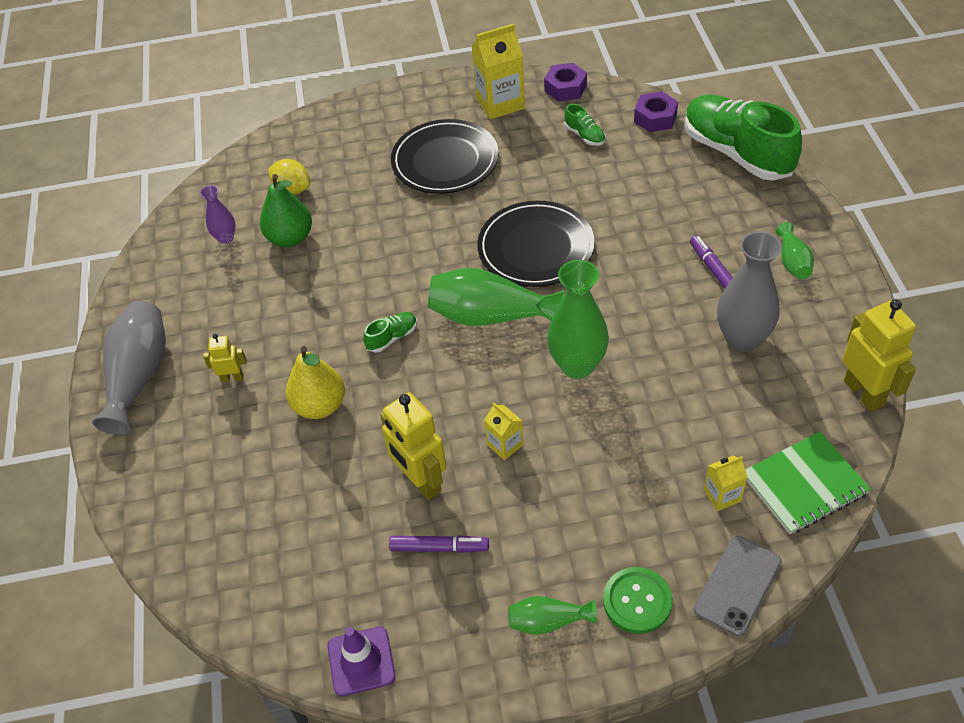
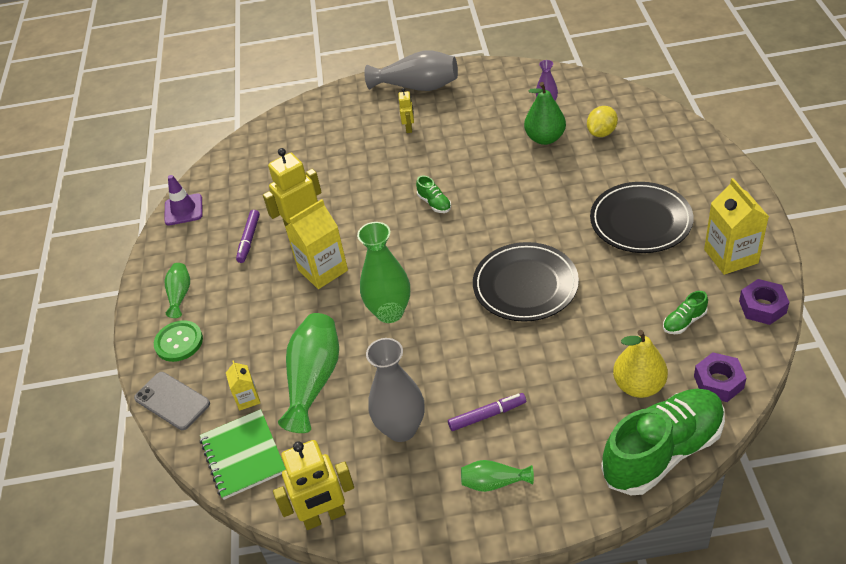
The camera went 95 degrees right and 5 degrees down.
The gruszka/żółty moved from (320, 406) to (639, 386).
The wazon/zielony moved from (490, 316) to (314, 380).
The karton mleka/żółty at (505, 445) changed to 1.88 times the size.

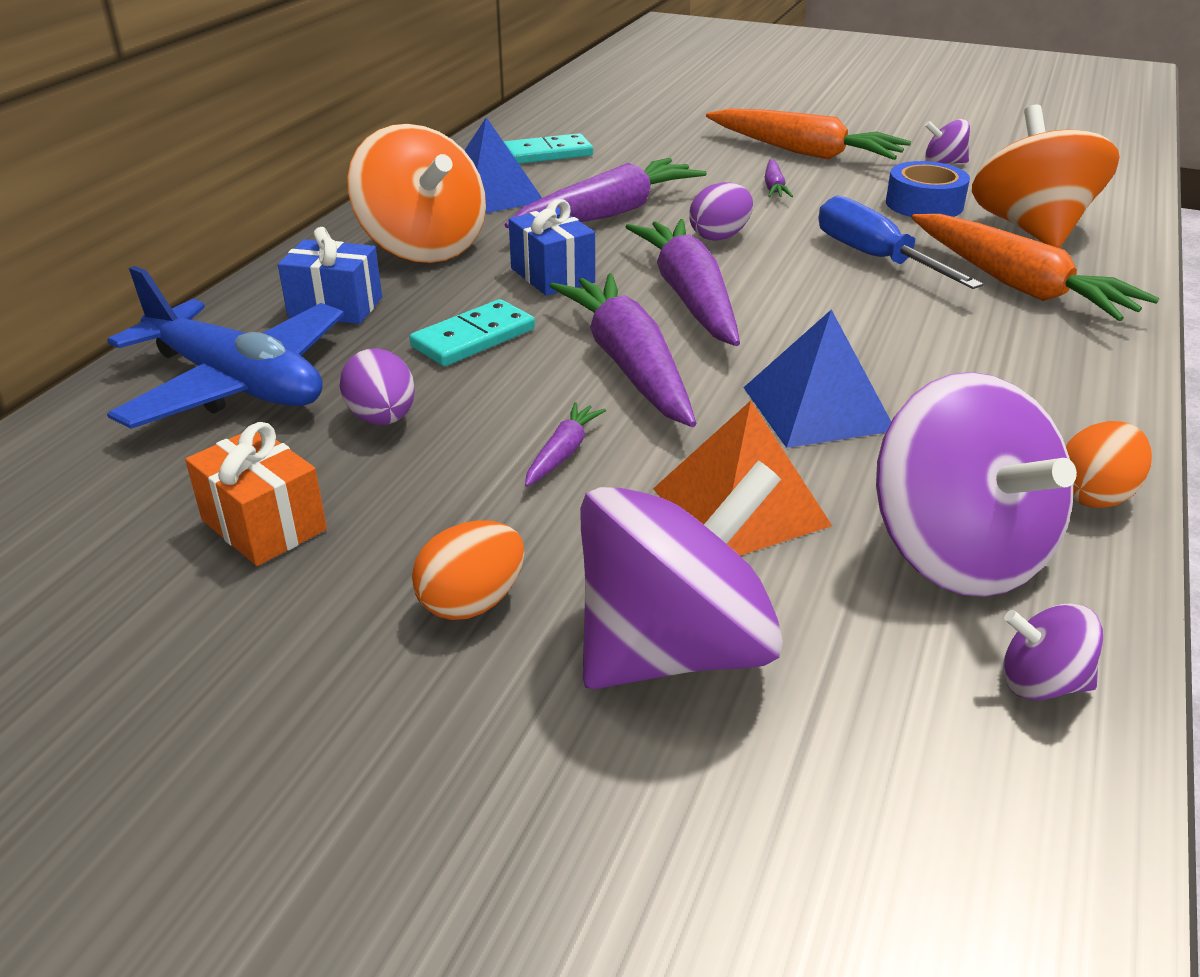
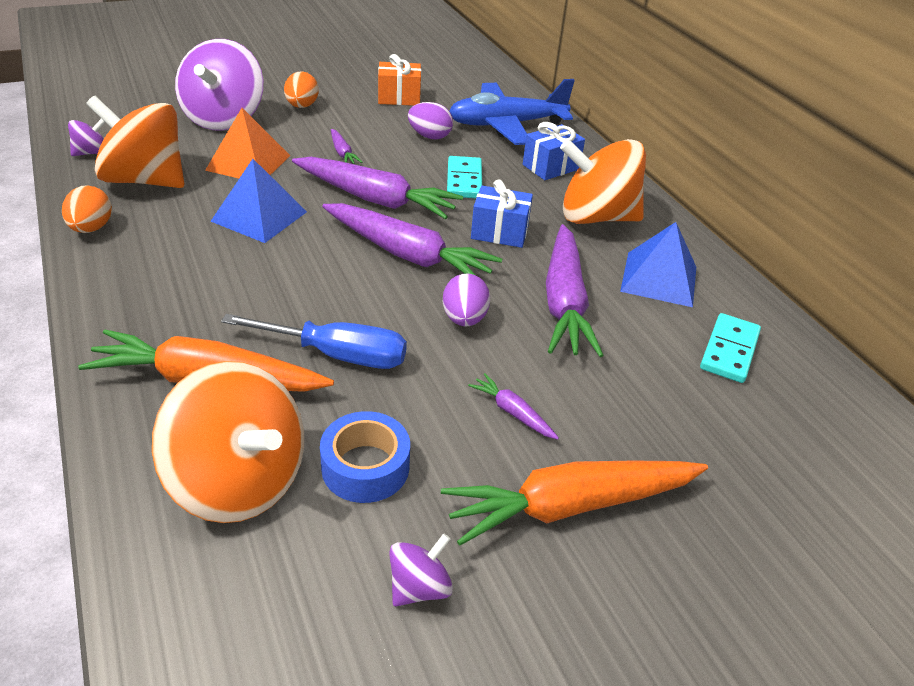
The camera went 130 degrees right and 5 degrees up.
The bączek/fioletowy at (957, 553) became the bączek/pomarańczowy at (145, 180).

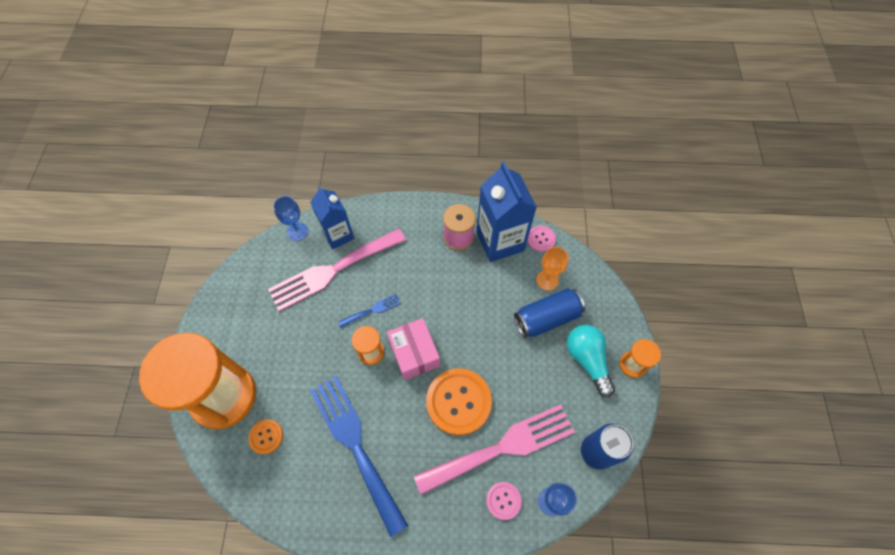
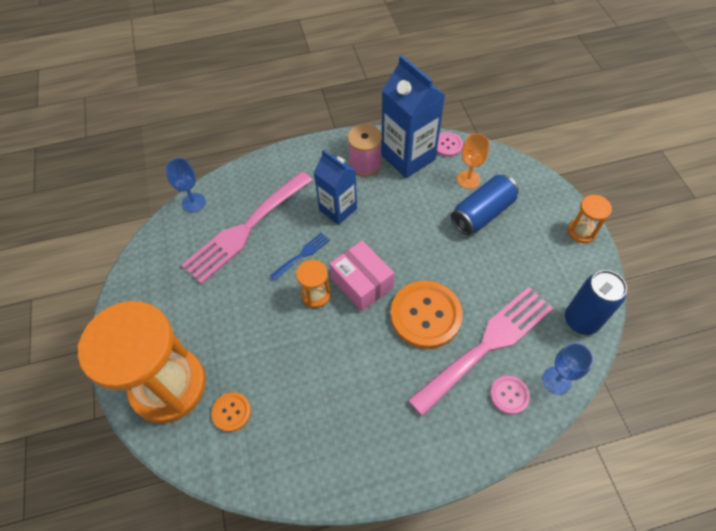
The camera went 15 degrees left and 5 degrees down.
The widelec/niebieski at (355, 445) disappeared.
The żarówka/turkusowy at (587, 360) disappeared.
The karton mleka/niebieski moved from (338, 235) to (338, 209).

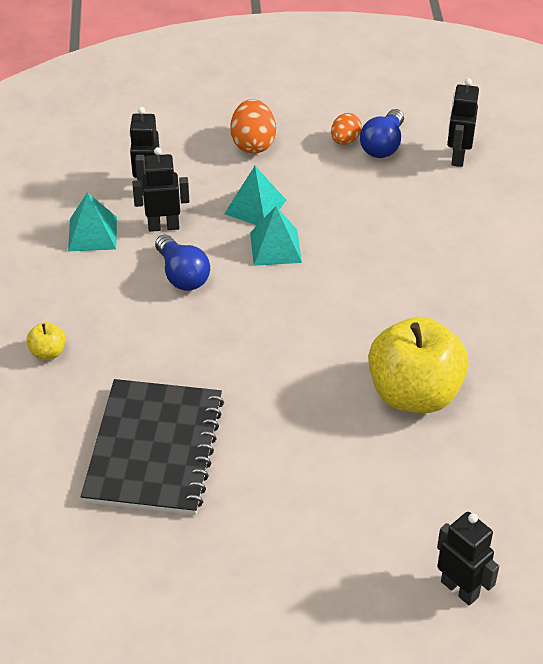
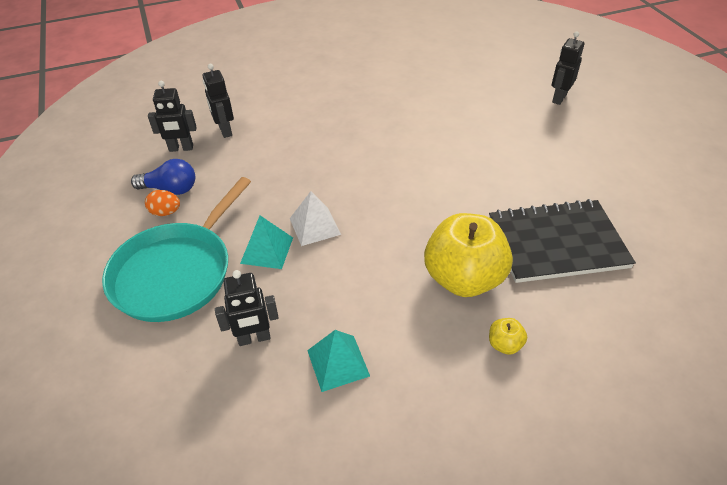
The camera went 105 degrees left and 0 degrees up.
The żarówka/niebieski at (182, 275) disappeared.
The robot/czarny moved from (163, 226) to (225, 131).
The jabłko/żółty moved from (414, 394) to (464, 278).
The jajko/pomarańczowy at (253, 144) was replaced by the patelnia/turkusowy at (176, 272).
The piramida/turkusowy at (275, 247) became the piramida/biały at (314, 226).

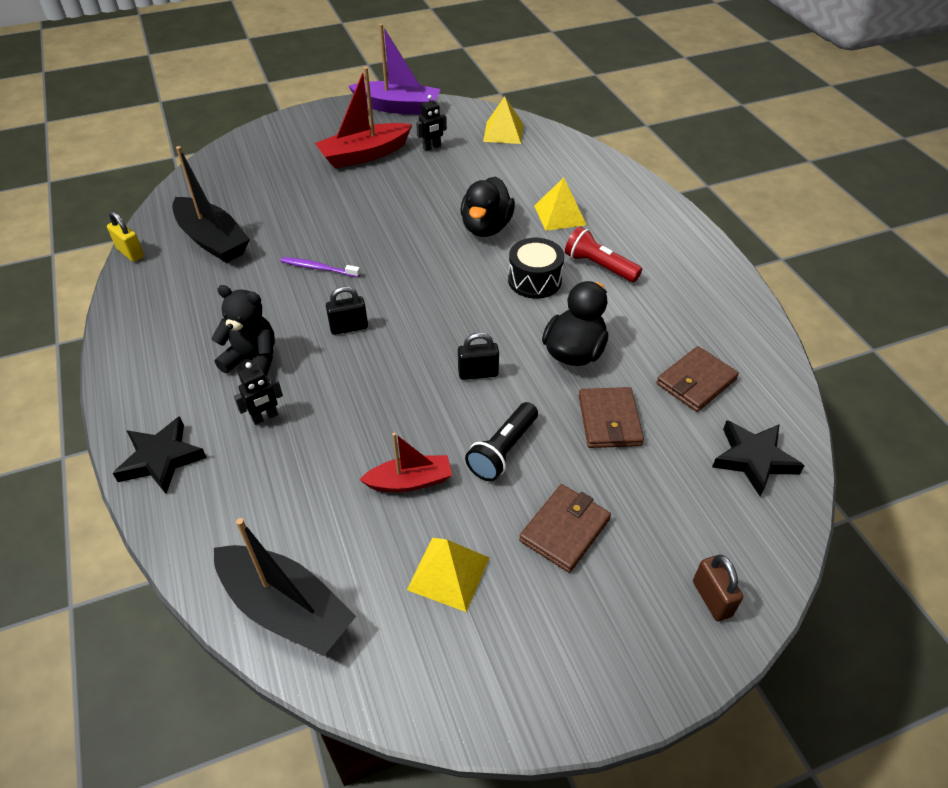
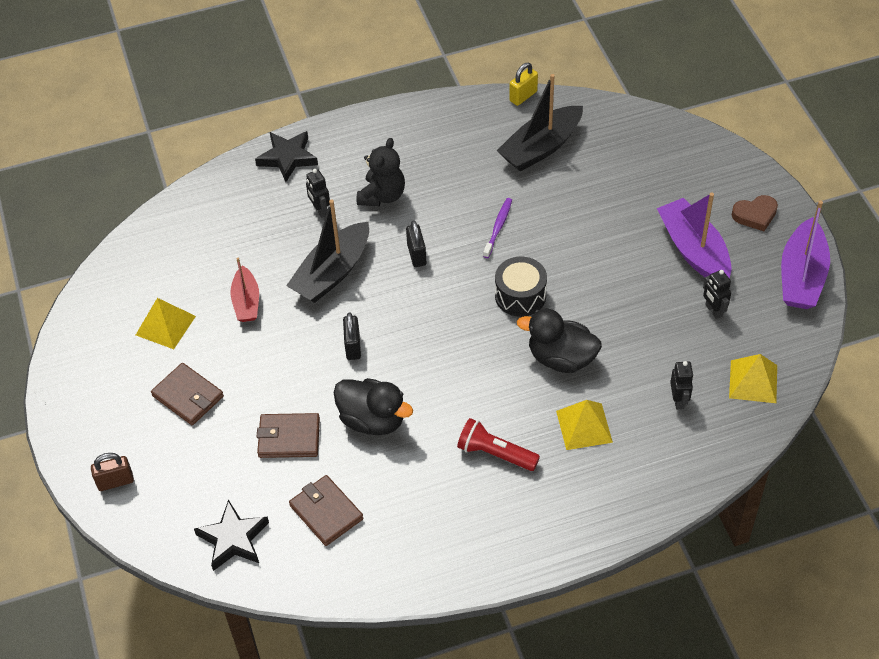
The camera went 95 degrees right and 5 degrees up.
The latarka/czarny at (503, 451) disappeared.
The robot/czarny at (678, 400) appeared.
The serce/brązowy at (755, 215) appeared.
The łódka/czarny moved from (286, 608) to (332, 273).
The bęben/czarny moved from (534, 280) to (520, 296).
The łódka/czerwony at (364, 155) became the łódka/fioletowy at (694, 250).
The latarka/czerwony at (599, 266) turned 105 degrees counterclockwise.

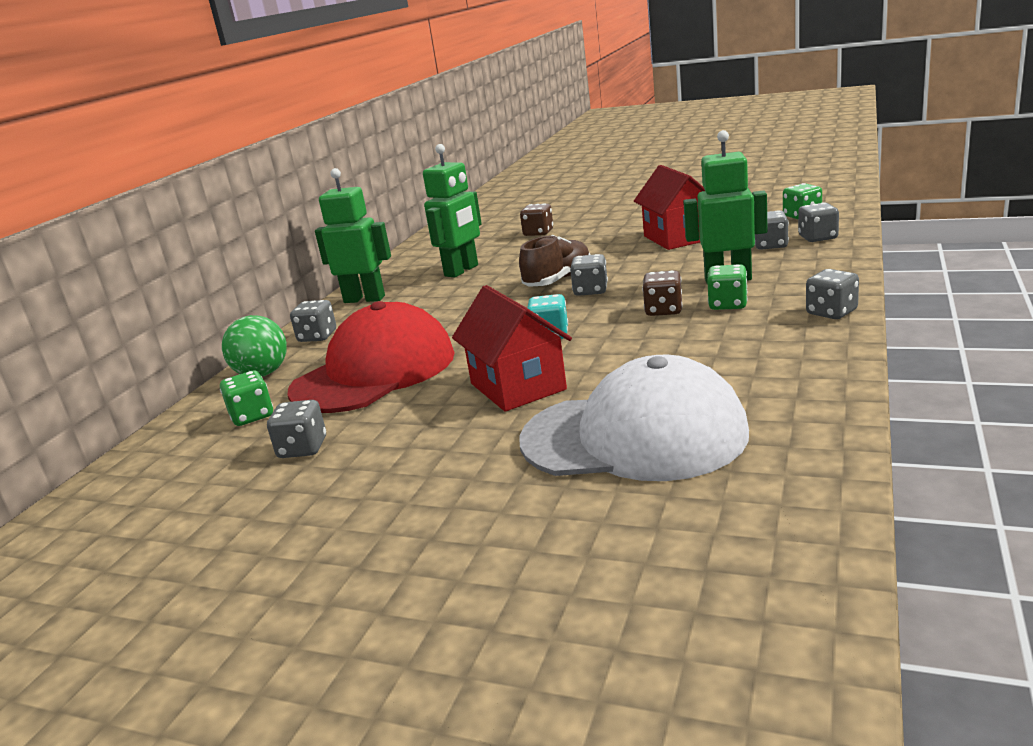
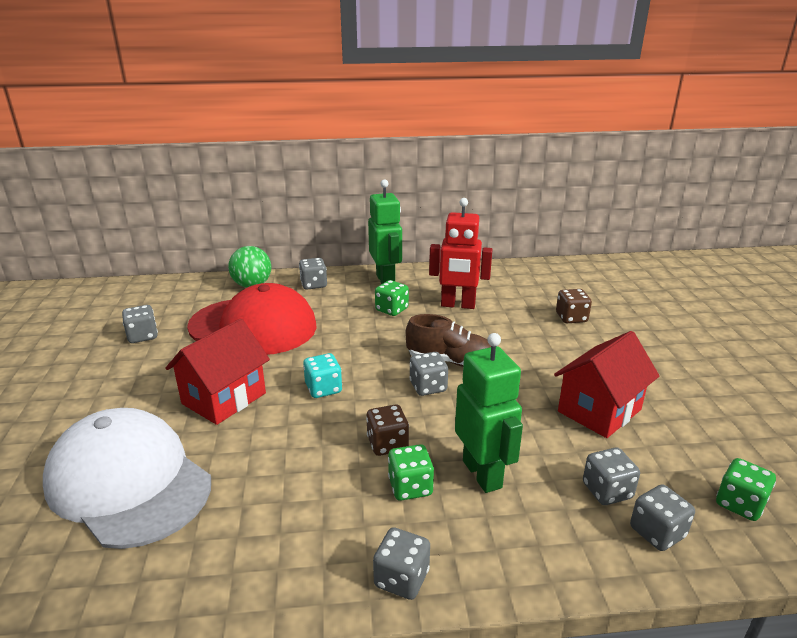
The camera went 60 degrees right and 5 degrees up.
The kostka do gry/zielony moved from (252, 416) to (391, 309).
The robot/zielony at (462, 271) became the robot/czerwony at (458, 305).
The czapka/biały at (634, 436) turned 150 degrees clockwise.

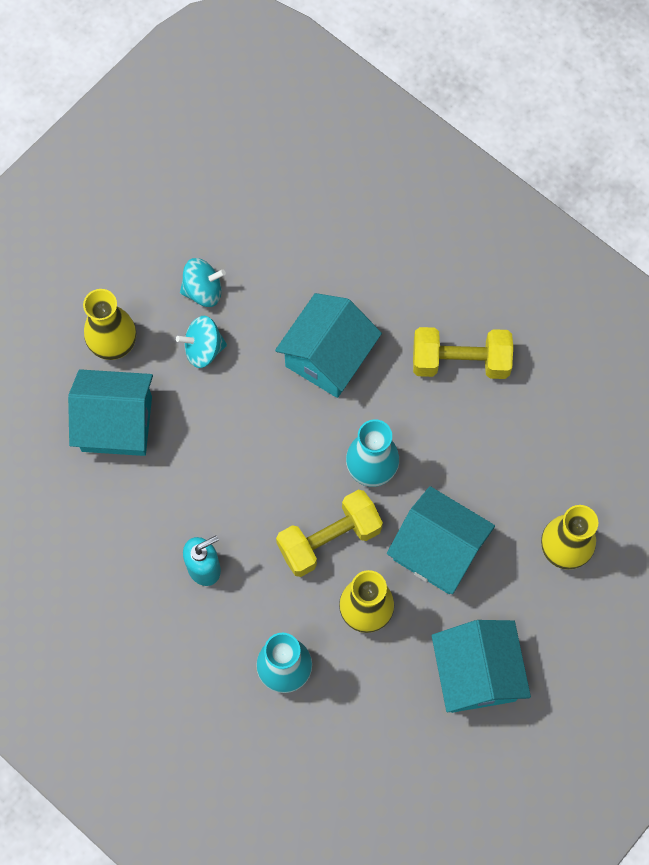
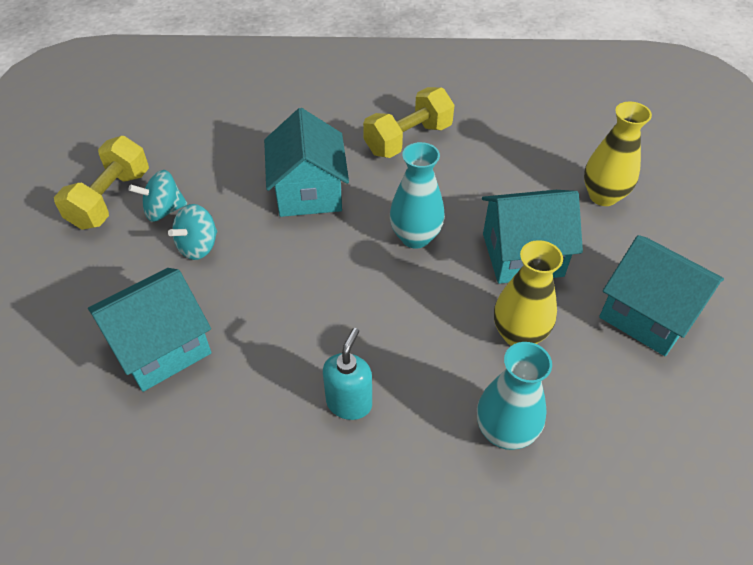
The camera went 40 degrees left and 20 degrees down.
The wazon/żółty at (114, 344) disappeared.
The hantel/żółty moved from (329, 539) to (110, 199).
The bączek/turkusowy at (203, 291) turned 150 degrees counterclockwise.

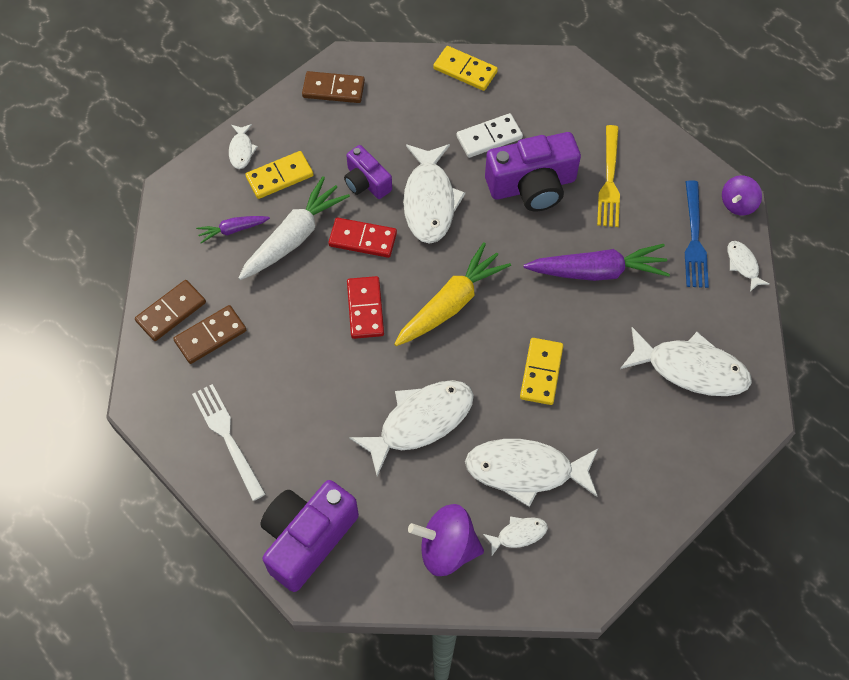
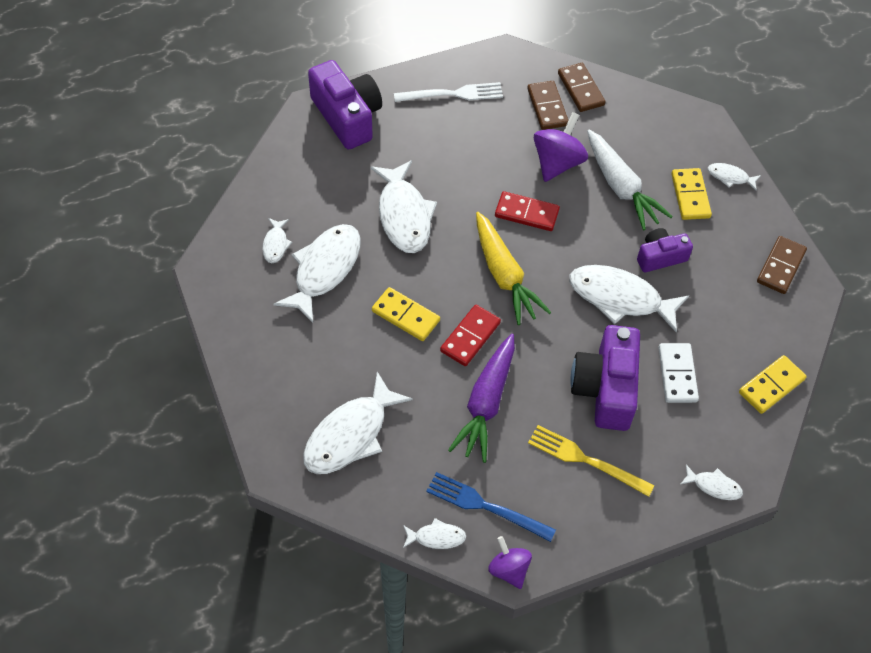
The camera went 110 degrees right and 5 degrees down.
The marchewka/fioletowy at (233, 230) disappeared.
The ryba/biały at (713, 486) appeared.
The kostka domina/czerwony moved from (362, 239) to (470, 337).
The bączek/fioletowy moved from (447, 548) to (557, 163).

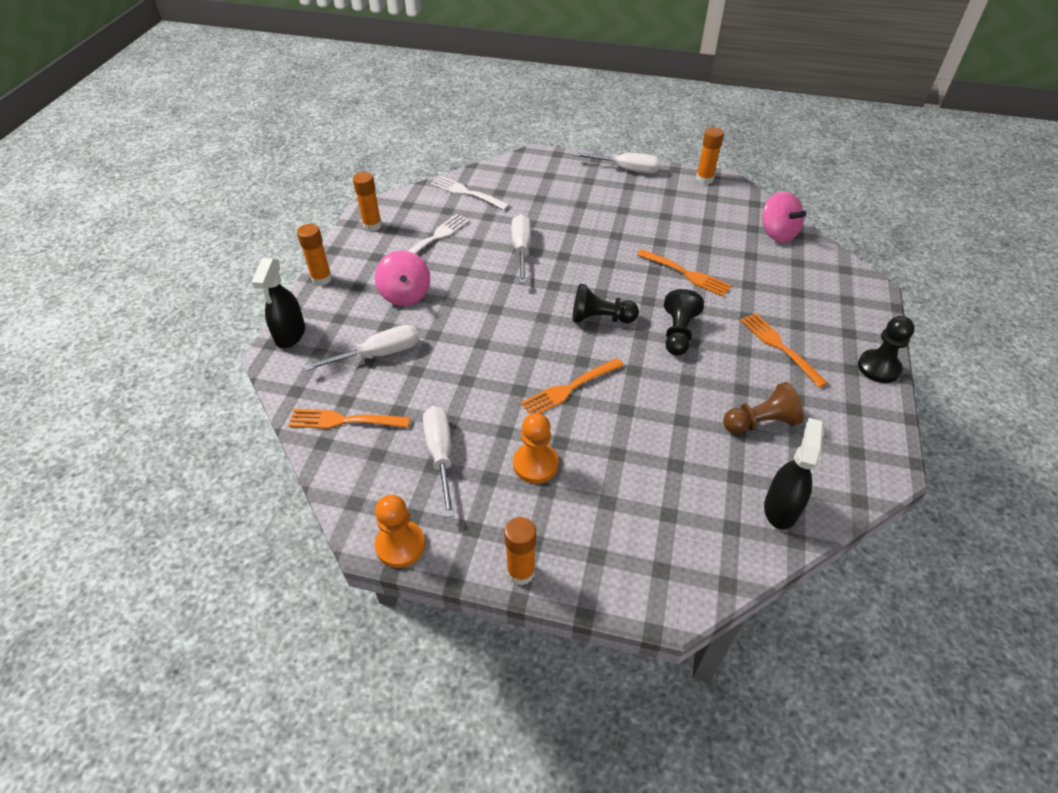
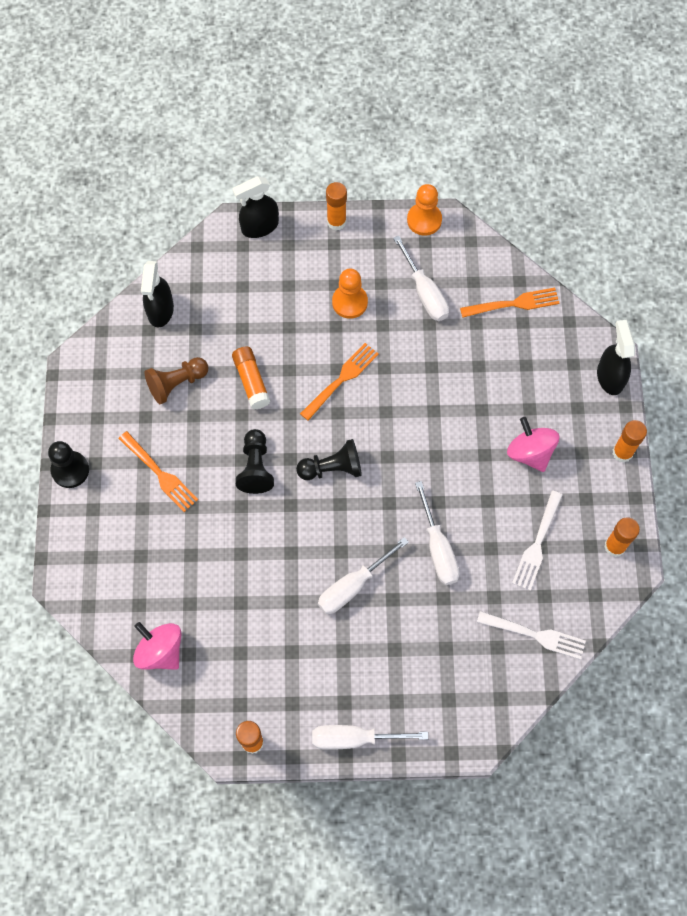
The camera went 165 degrees right and 20 degrees up.
The widelec/pomarańczowy at (686, 274) disappeared.
The spryskiwacz/czarny at (259, 227) appeared.
The klej w sztyfcie/pomarańczowy at (251, 381) appeared.
The śrubokręt/biały moved from (379, 354) to (352, 586).

